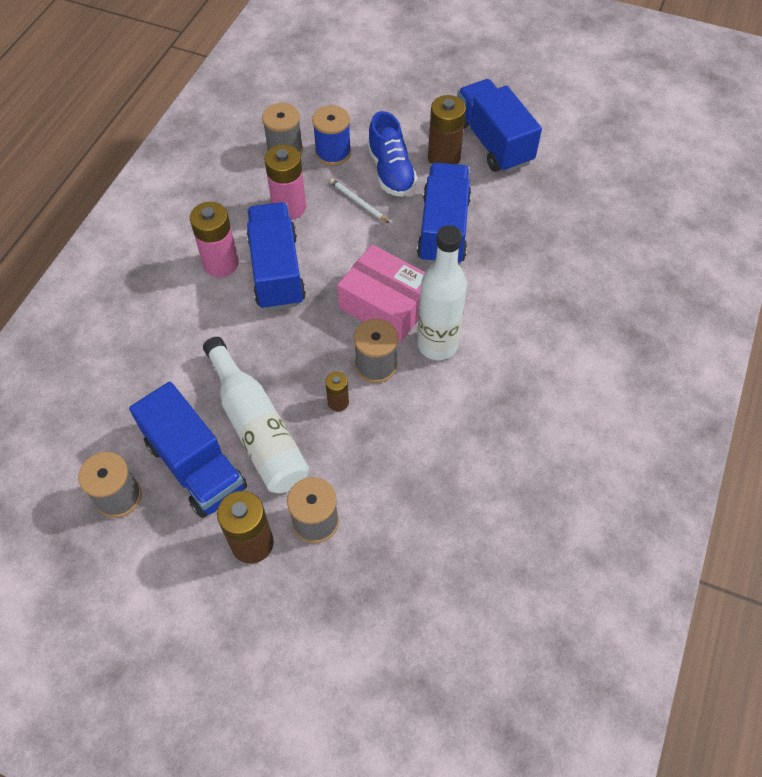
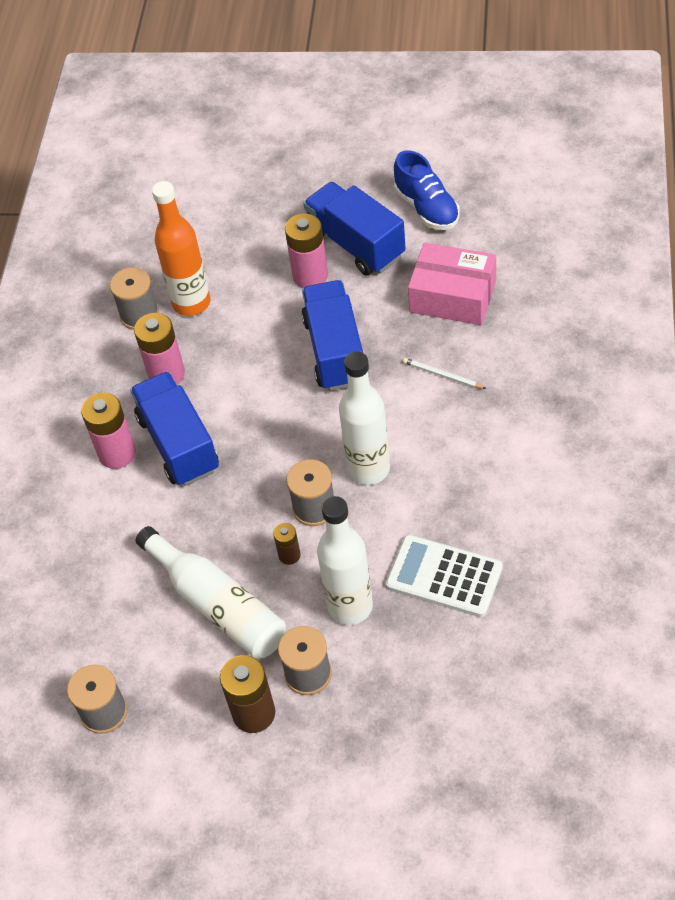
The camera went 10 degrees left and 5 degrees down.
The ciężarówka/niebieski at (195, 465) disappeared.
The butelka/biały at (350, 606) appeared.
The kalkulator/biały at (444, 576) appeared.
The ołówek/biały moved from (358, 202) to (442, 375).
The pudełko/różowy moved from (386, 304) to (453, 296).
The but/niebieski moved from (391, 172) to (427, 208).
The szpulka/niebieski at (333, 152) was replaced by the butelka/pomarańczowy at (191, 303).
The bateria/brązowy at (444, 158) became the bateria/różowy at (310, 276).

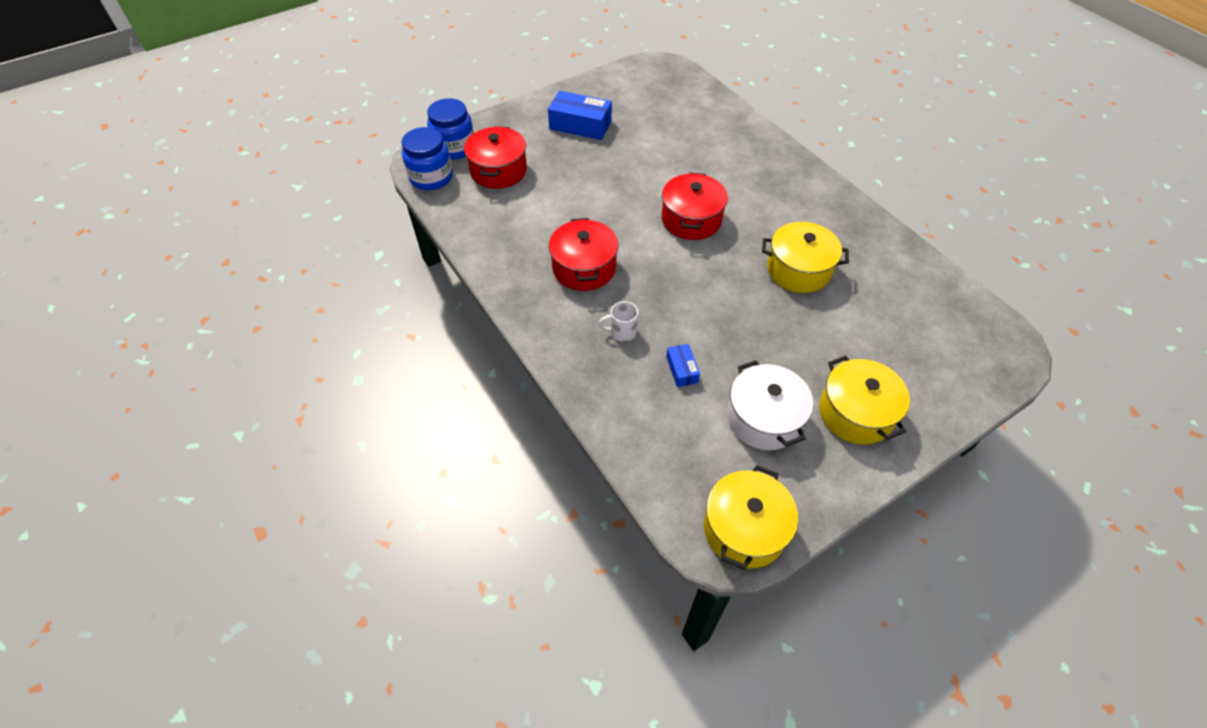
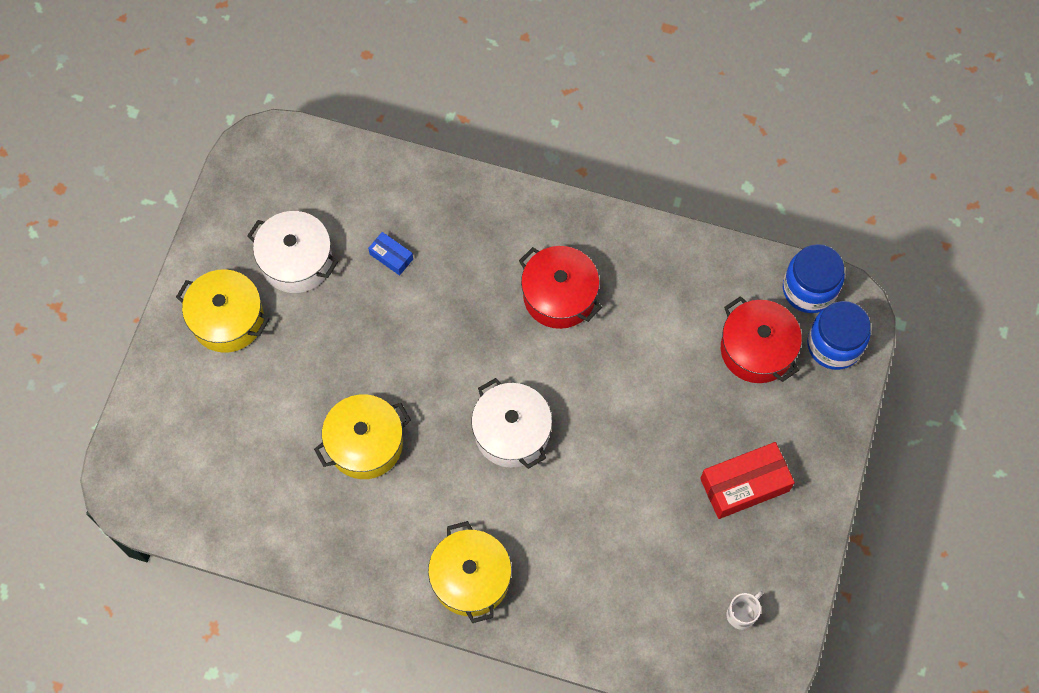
The camera went 140 degrees right and 15 degrees up.
The kubek/biały moved from (622, 332) to (741, 614).
The garnek/żółty moved from (744, 529) to (471, 578).
The pudełko/niebieski at (580, 125) became the pudełko/czerwony at (744, 485).
The garnek/czerwony at (691, 219) became the garnek/biały at (511, 432).

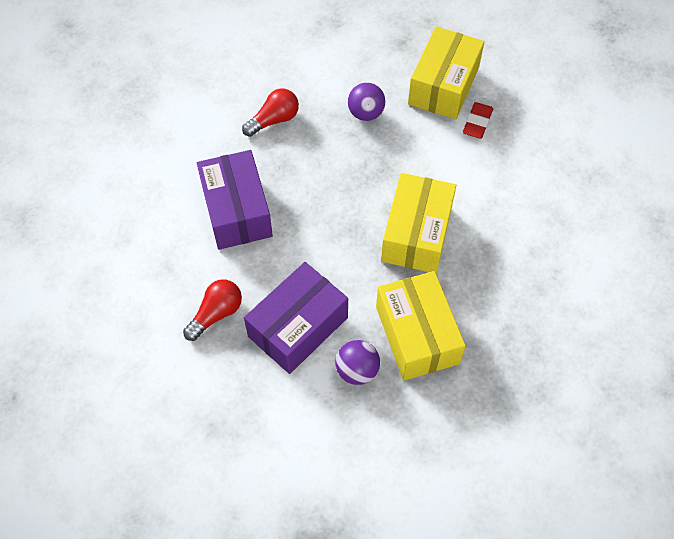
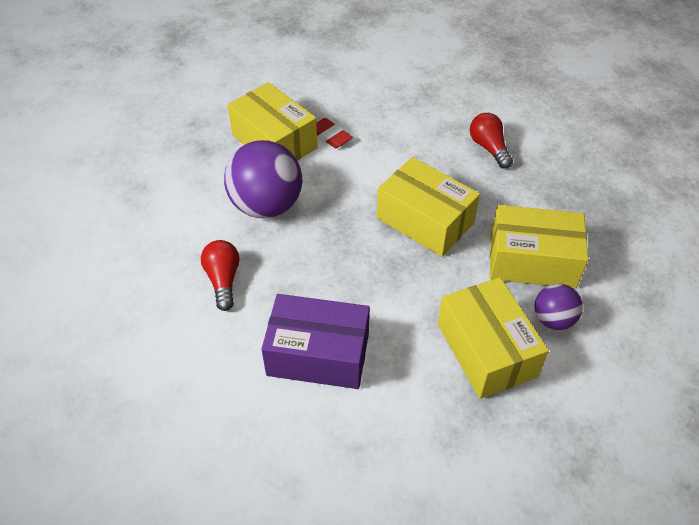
The camera went 65 degrees left and 10 degrees down.
The żarówka/czerwony moved from (216, 314) to (489, 148).
The pudełko/fioletowy at (298, 327) became the pudełko/żółty at (486, 350).
The piłka/fioletowy at (365, 113) changed to 1.86 times the size.

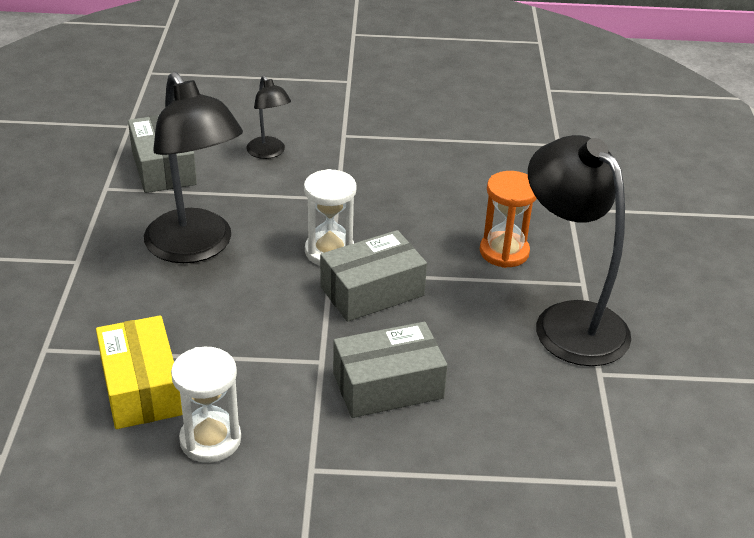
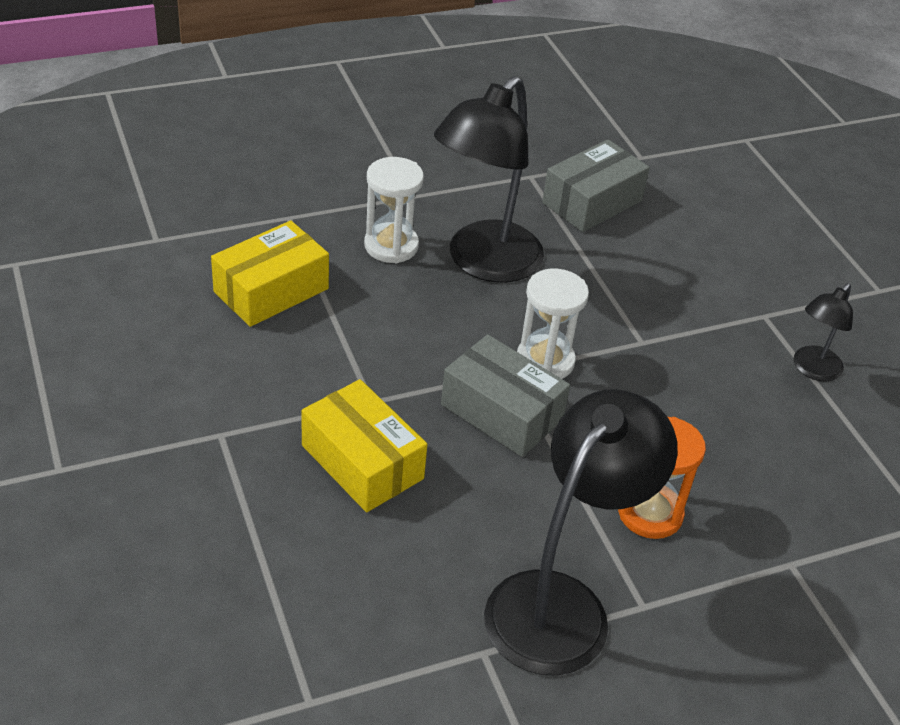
The camera went 65 degrees right and 5 degrees up.
The klepsydra/biały moved from (210, 440) to (391, 246).
The lampka/czarny moved from (269, 152) to (812, 370).
The pudełko/szary at (388, 386) became the pudełko/żółty at (362, 462).

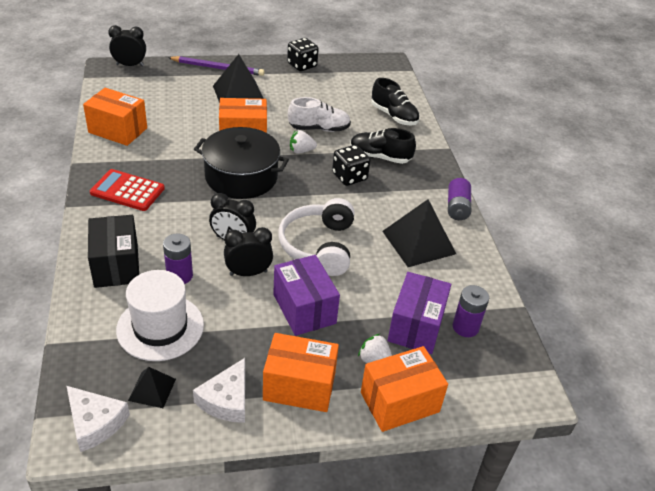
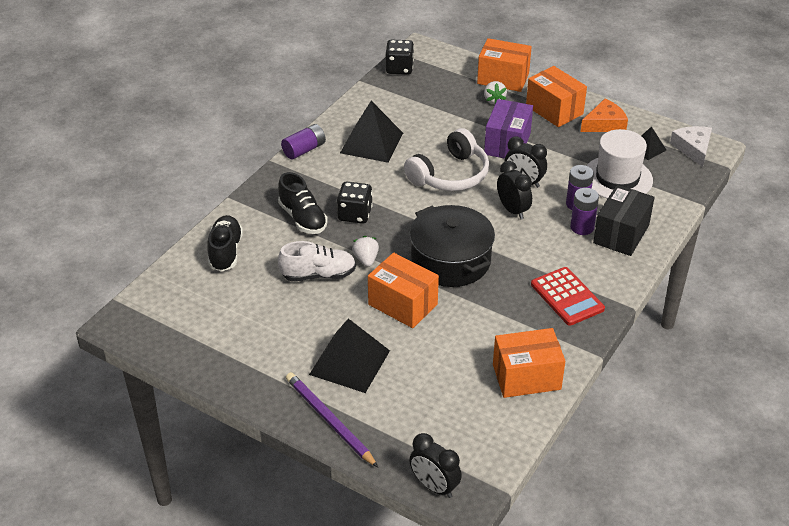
The camera went 135 degrees left and 0 degrees up.
The pudełko/fioletowy at (416, 326) disappeared.
The kostka do gry/czarny moved from (302, 65) to (399, 68).
The bateria/fioletowy moved from (465, 327) to (582, 227).
The ser/biały at (226, 400) became the ser/pomarańczowy at (605, 124).
The pudełko/pomarańczowy at (118, 130) turned 75 degrees counterclockwise.
The but/biały at (319, 129) turned 135 degrees clockwise.
The truskawka/biały at (301, 151) turned 135 degrees counterclockwise.

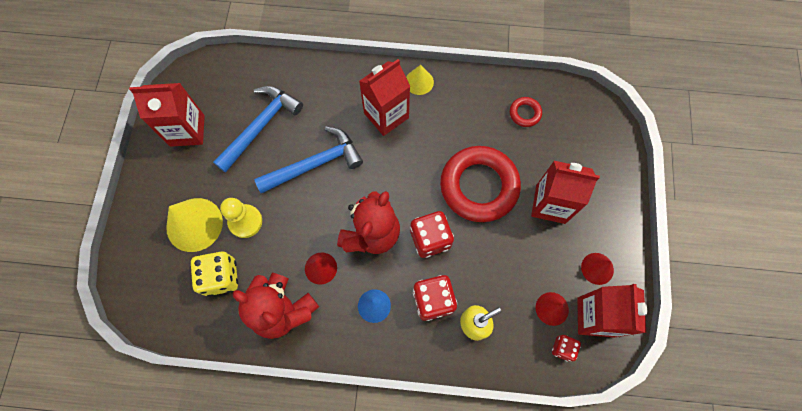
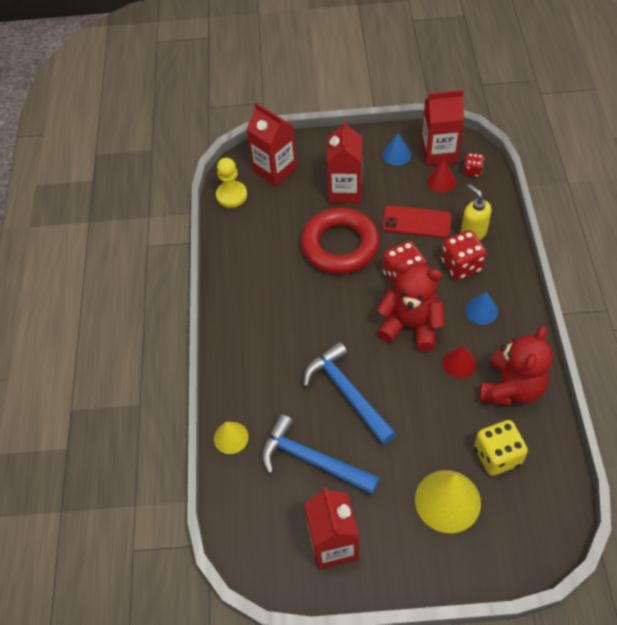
The camera went 95 degrees left and 15 degrees down.
The pierścień/czerwony at (525, 113) disappeared.
The telefon/czerwony at (416, 222) appeared.
The pionek/żółty moved from (245, 221) to (231, 195).
The karton mleka/czerwony moved from (386, 115) to (274, 170).
The stożek/żółty moved from (419, 82) to (231, 437).
The stożek/czerwony at (597, 268) became the stożek/niebieski at (396, 154).

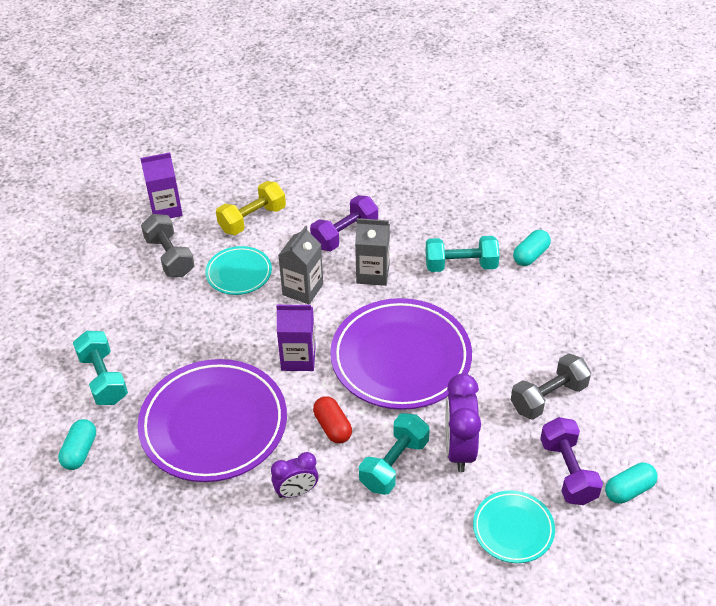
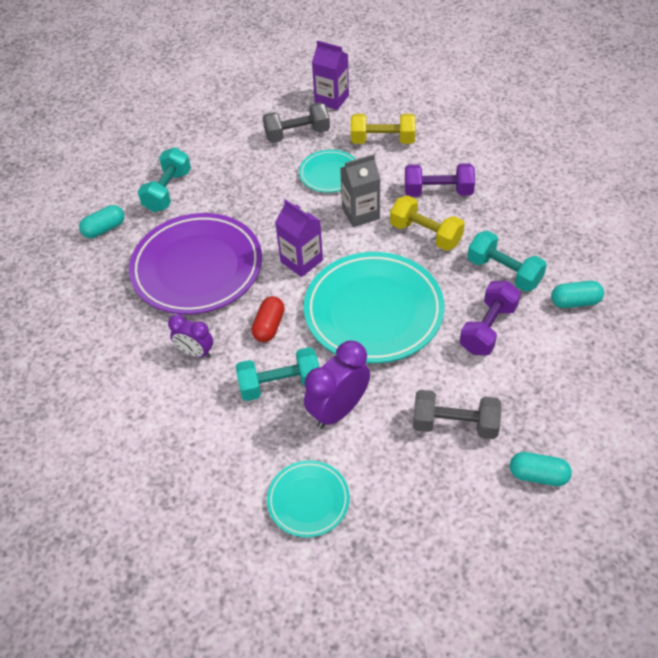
The camera went 45 degrees right and 5 degrees up.
The hantel/fioletowy moved from (568, 471) to (488, 328).
The kapsułka/turkusowy moved from (629, 490) to (538, 475).
The karton mleka/szary at (373, 273) was replaced by the hantel/żółty at (425, 234).
The talerz/fioletowy at (401, 358) became the talerz/turkusowy at (373, 311).
The hantel/szary at (170, 257) turned 60 degrees clockwise.

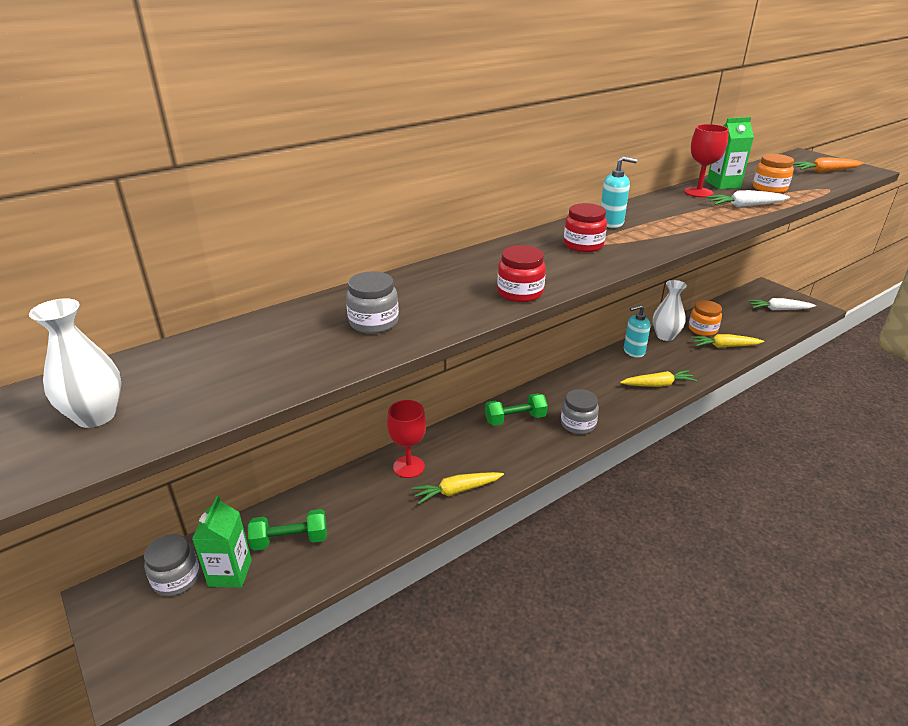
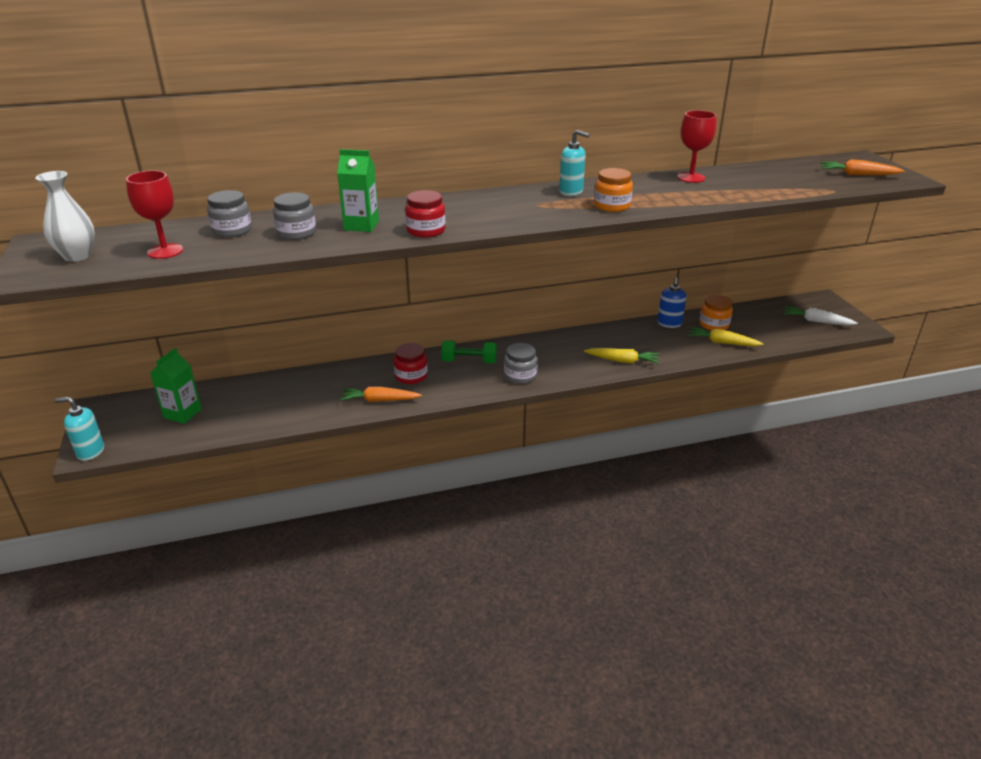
The camera went 20 degrees right and 0 degrees up.
The hantel/zielony at (290, 540) disappeared.
The marchewka/biały at (745, 206) disappeared.
The słoik/szary moved from (176, 578) to (232, 231).
The kielich/czerwony moved from (409, 467) to (165, 251).
The słoik/czerwony moved from (583, 245) to (411, 376).
The dozownik mydła/turkusowy moved from (633, 351) to (90, 451).
The karton mleka/zielony moved from (723, 184) to (361, 225).
The słoik/pomarańczowy moved from (769, 189) to (612, 206).
The wazon/biały at (665, 336) was replaced by the dozownik mydła/niebieski at (669, 323).
The marchewka/żółty at (457, 491) became the marchewka/pomarańczowy at (380, 400).

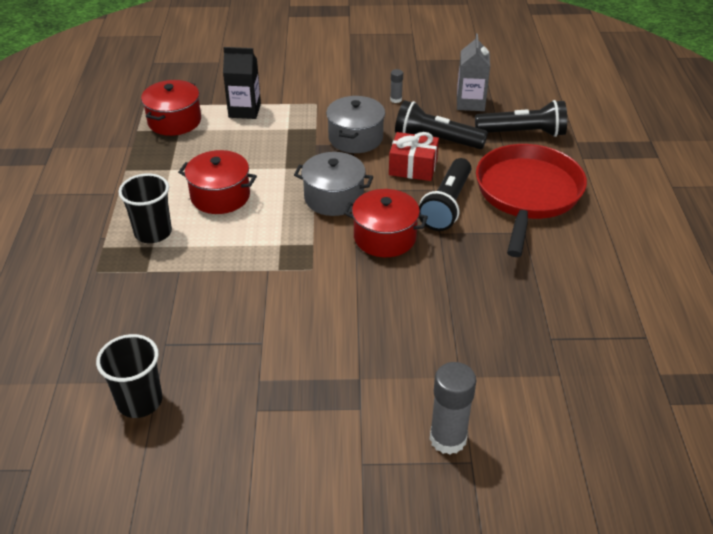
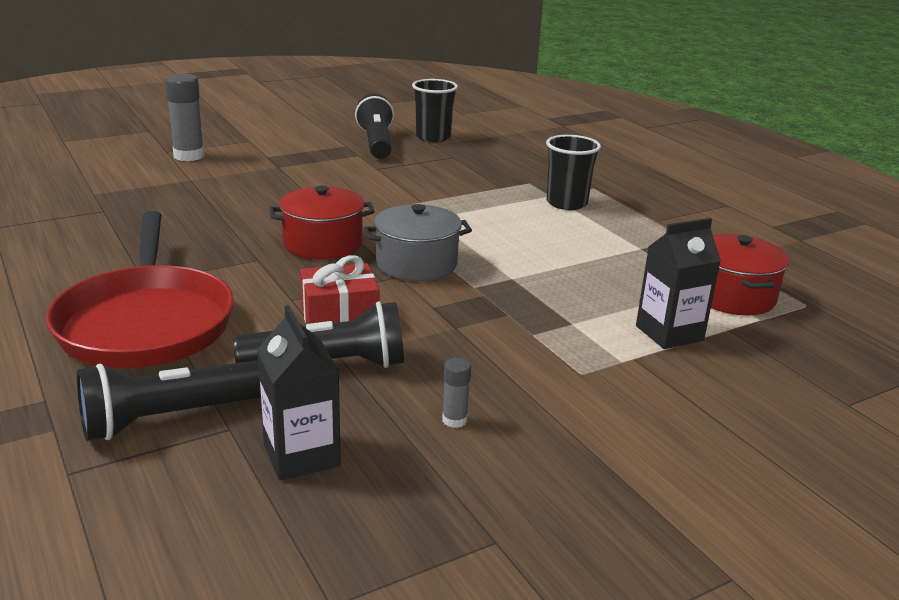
The camera went 150 degrees right and 15 degrees down.
The garnek/czerwony at (220, 196) disappeared.
The garnek/szary at (355, 138) disappeared.
The latarka/czarny moved from (446, 205) to (376, 143).
The karton mleka/szary at (470, 103) became the karton mleka/czarny at (301, 455).

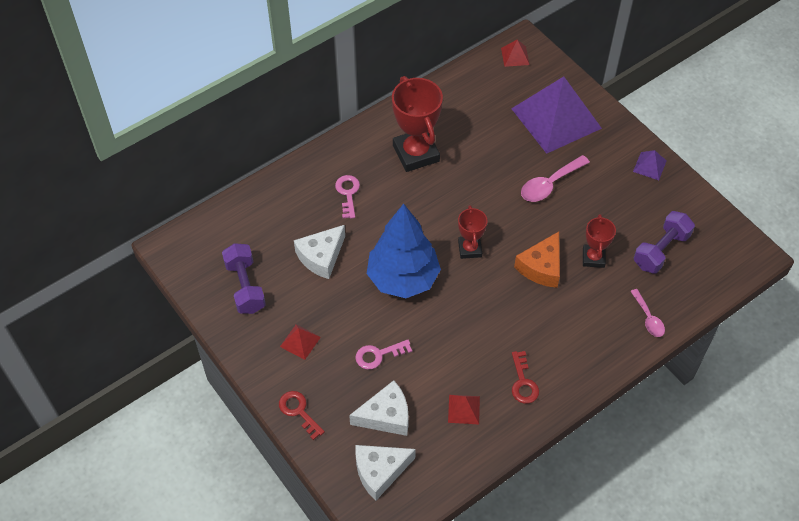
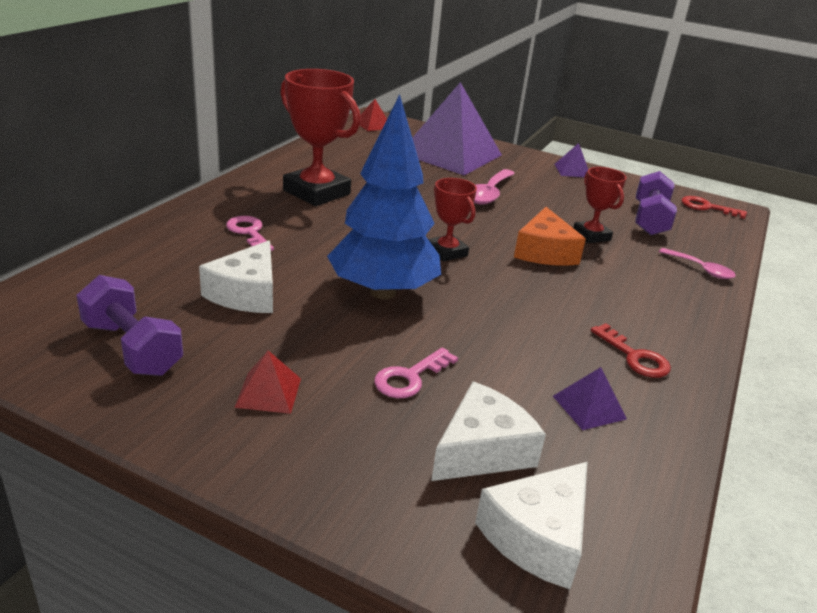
The camera went 30 degrees left and 25 degrees down.
The klucz/czerwony moved from (299, 411) to (707, 207).
The piramida/czerwony at (464, 409) became the piramida/fioletowy at (589, 407).

